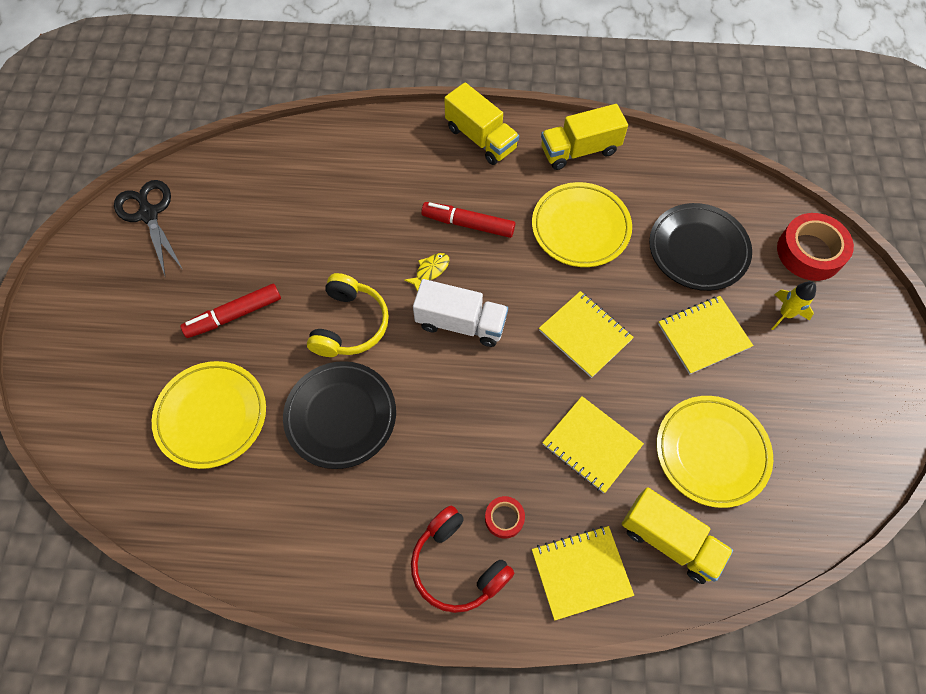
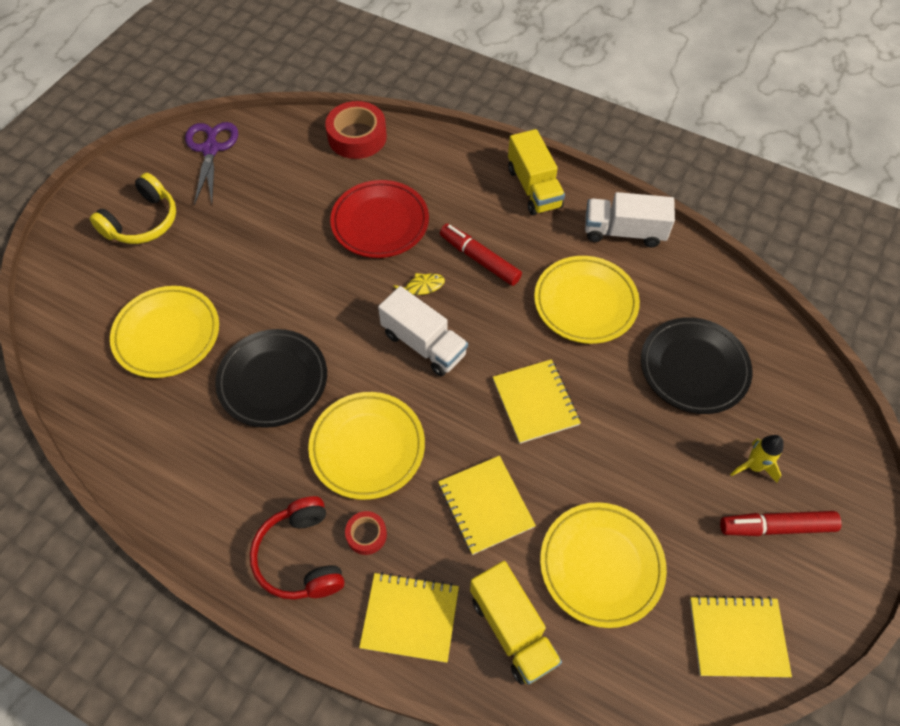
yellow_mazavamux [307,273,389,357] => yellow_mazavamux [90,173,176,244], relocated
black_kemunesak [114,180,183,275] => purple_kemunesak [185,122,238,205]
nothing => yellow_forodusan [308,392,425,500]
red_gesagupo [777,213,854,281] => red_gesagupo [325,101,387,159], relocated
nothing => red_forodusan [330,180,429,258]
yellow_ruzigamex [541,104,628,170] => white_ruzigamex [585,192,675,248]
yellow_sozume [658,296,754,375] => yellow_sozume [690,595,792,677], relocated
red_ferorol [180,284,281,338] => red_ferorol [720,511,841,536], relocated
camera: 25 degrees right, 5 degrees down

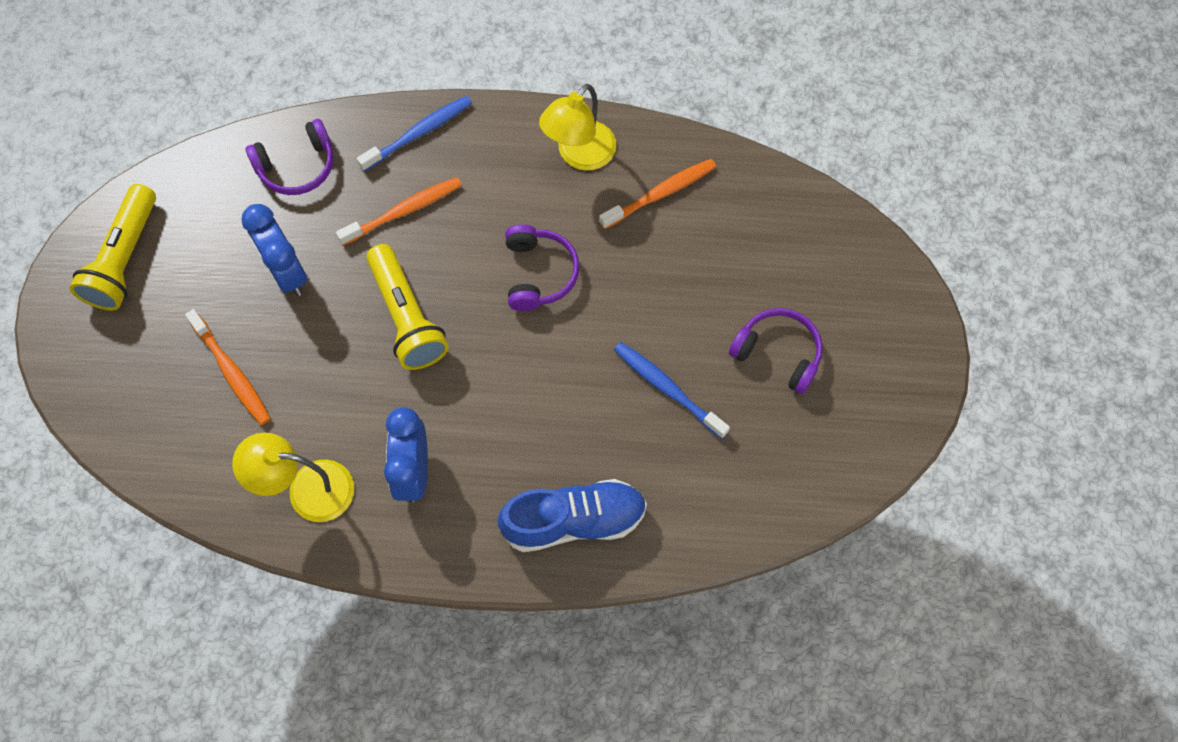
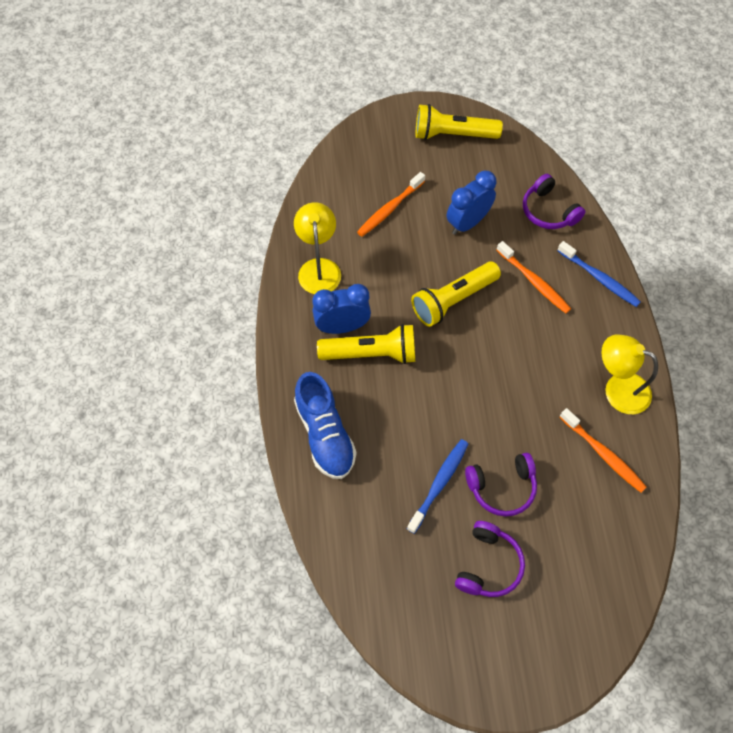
nothing => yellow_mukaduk [317,324,415,364]
purple_mazavamux [505,224,580,311] => purple_mazavamux [465,453,537,517], relocated
camera: 80 degrees right, 5 degrees down

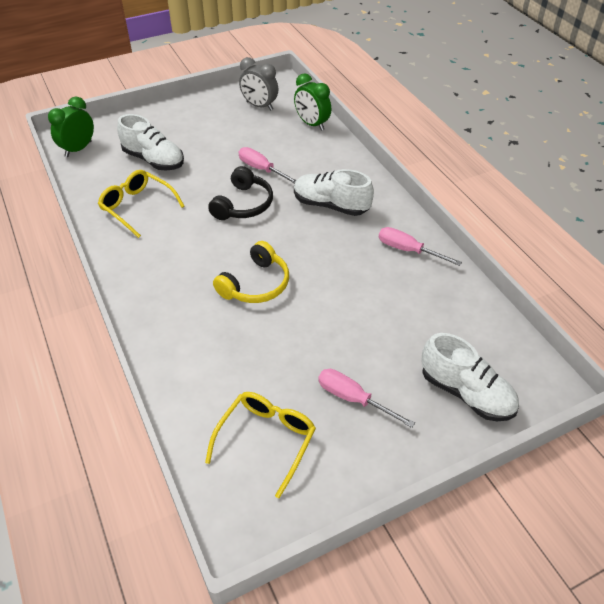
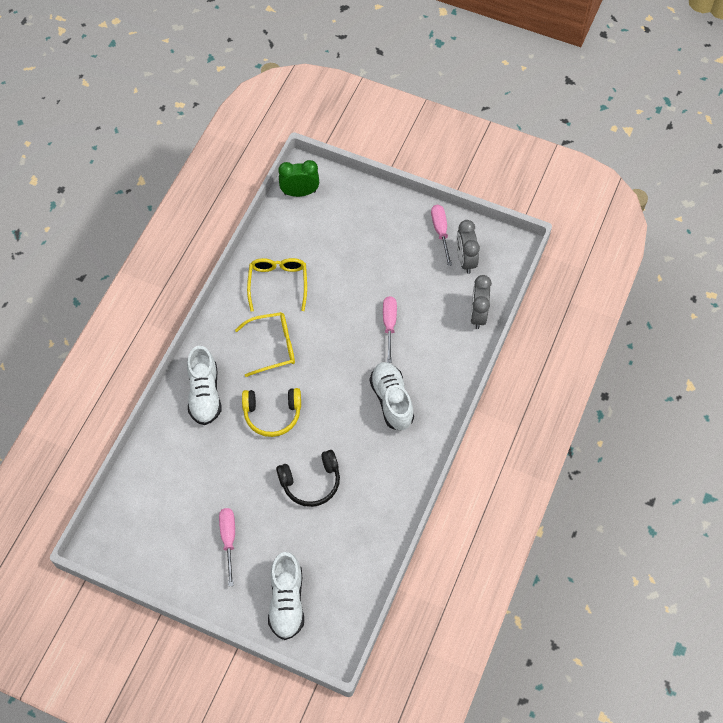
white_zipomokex [117,114,184,170] => white_zipomokex [187,346,221,425], relocated
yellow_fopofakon [205,392,316,498] => yellow_fopofakon [235,312,295,377], relocated
black_mazavamux [208,166,273,220] => black_mazavamux [276,450,340,507], relocated
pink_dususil [379,227,462,266] => pink_dususil [431,205,452,266], relocated
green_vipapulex [294,73,331,131] => grey_vipapulex [470,275,492,329]
camera: 50 degrees right, 15 degrees up

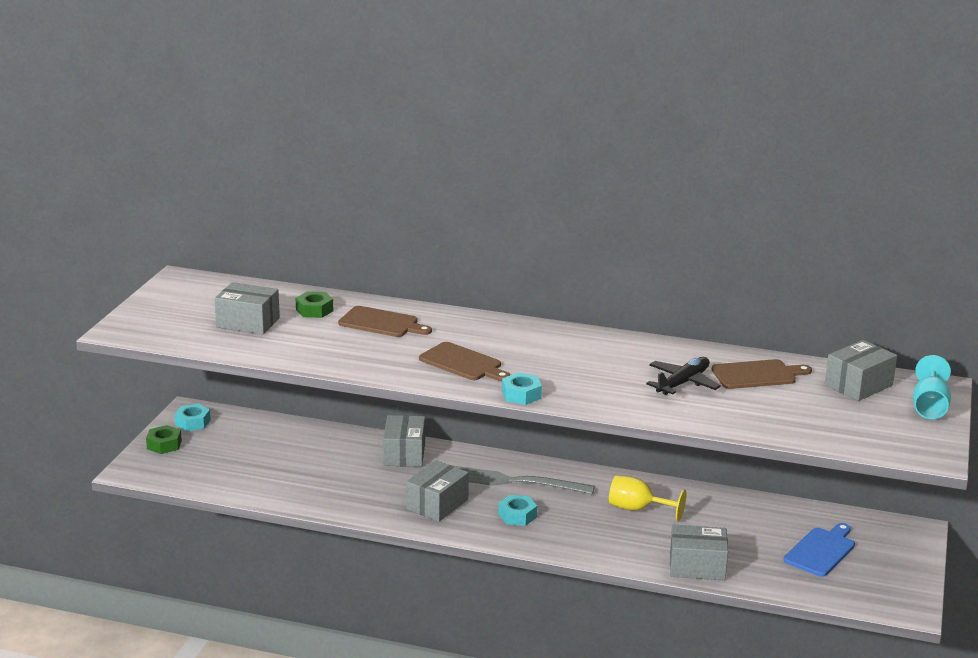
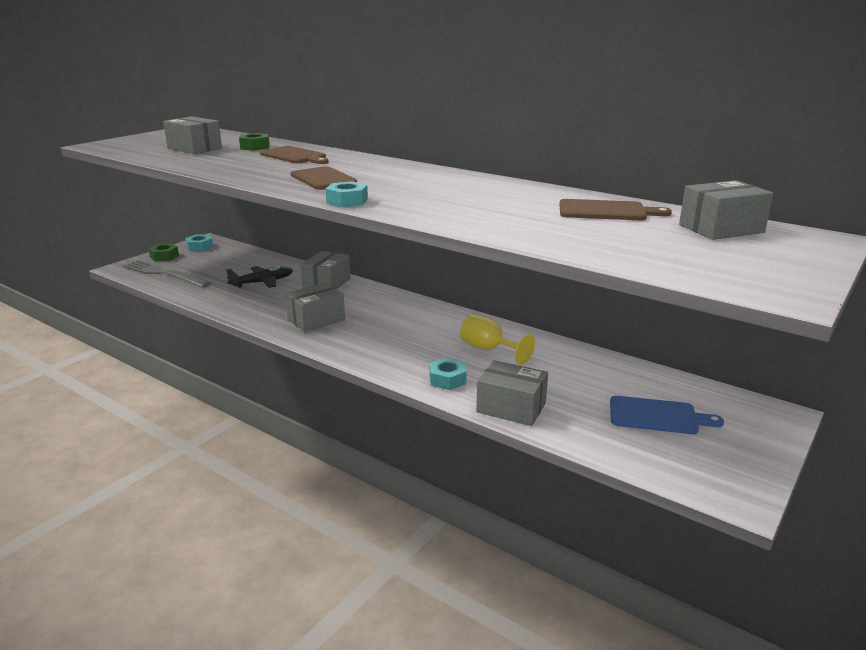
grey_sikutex [456,466,595,494] => grey_sikutex [123,260,211,288], relocated
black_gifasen [646,357,721,395] => black_gifasen [226,266,293,288], relocated
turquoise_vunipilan [498,495,537,526] => turquoise_vunipilan [429,358,467,390], relocated
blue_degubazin [784,523,855,577] => blue_degubazin [610,396,724,434], 45 degrees clockwise
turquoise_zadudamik [913,355,951,419] => nothing
camera: 20 degrees right, 0 degrees up

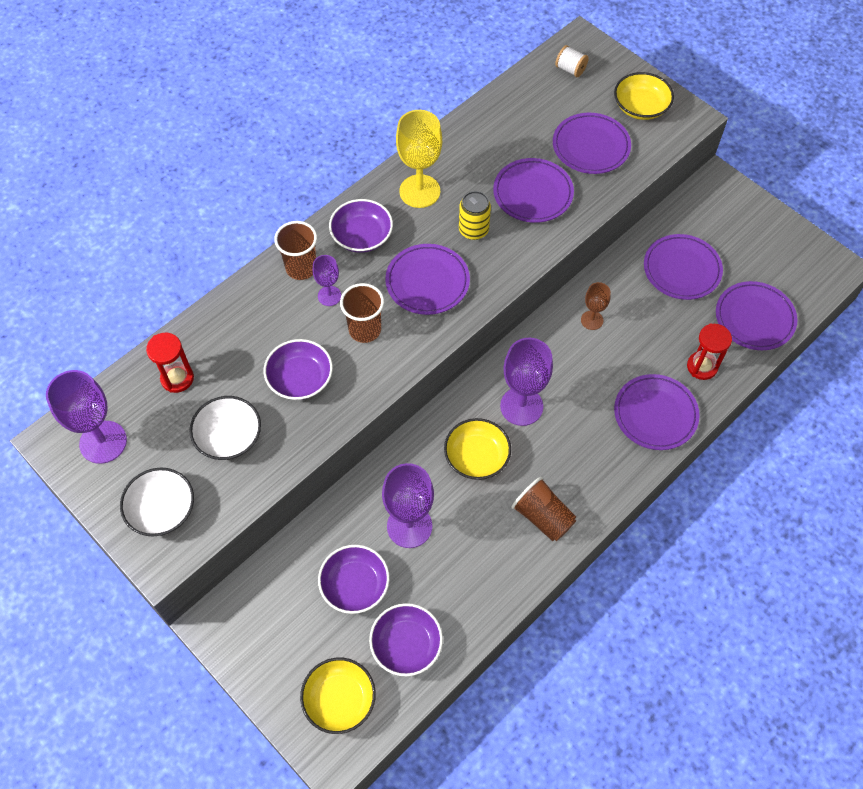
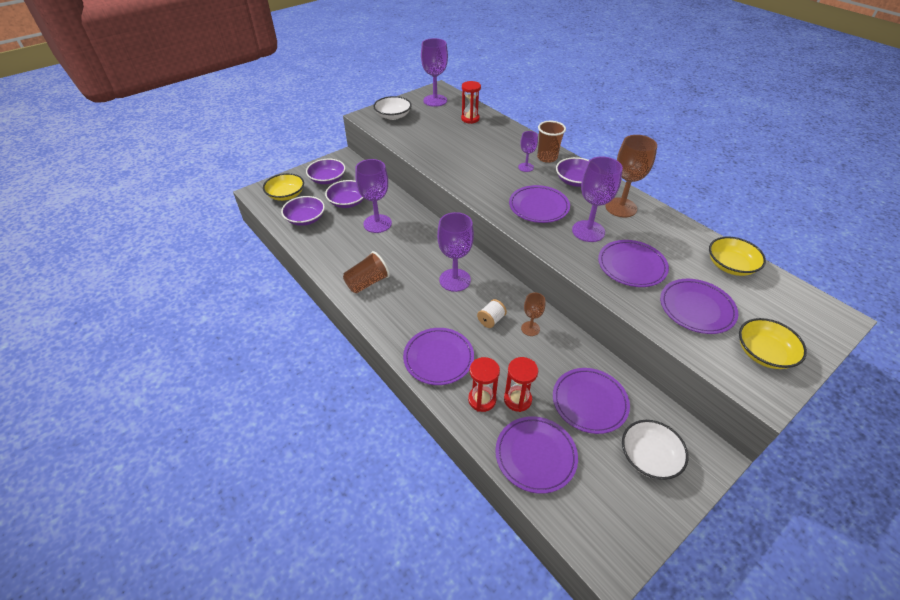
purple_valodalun [264,339,333,400] => purple_valodalun [306,159,346,184], relocated
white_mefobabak [555,45,589,77] => white_mefobabak [477,299,507,328], relocated
nothing => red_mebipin [504,357,538,412]
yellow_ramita [459,191,491,240] => purple_zadudamik [572,156,623,242]
yellow_zadudamik [396,110,442,208] => brown_zadudamik [605,135,657,217]
white_valodalun [190,396,261,460] => white_valodalun [622,420,689,480], relocated
yellow_valodalun [444,418,511,480] => yellow_valodalun [709,236,766,276], relocated
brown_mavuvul [340,283,384,343] => nothing
camera: 95 degrees right, 15 degrees down

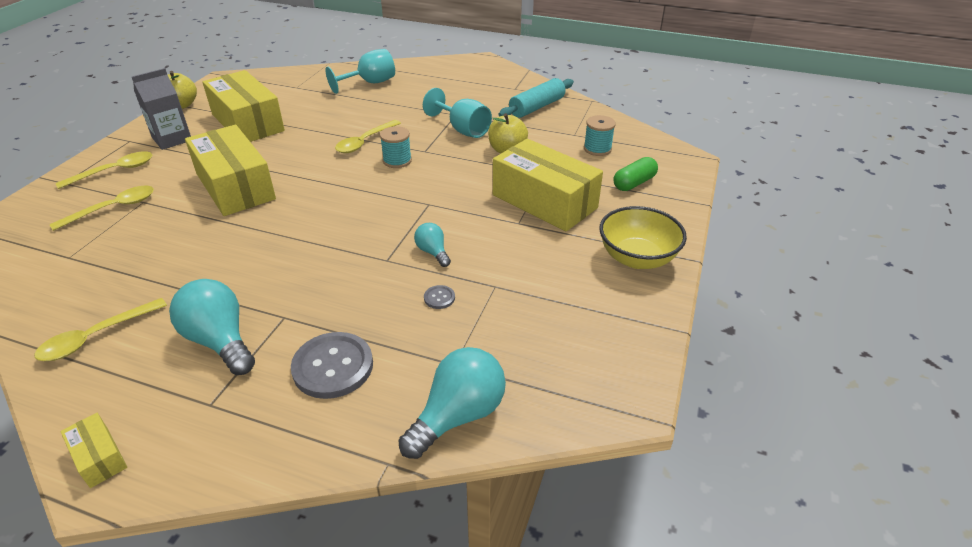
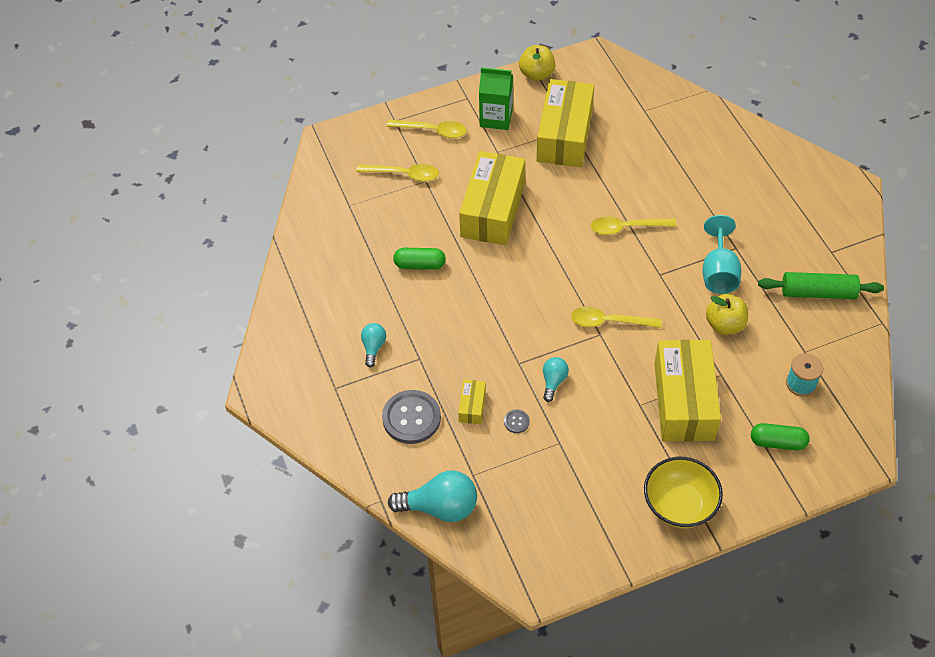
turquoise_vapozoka [169,279,255,375] => turquoise_vapozoka [361,323,386,368], x0.54
nothing => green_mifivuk [393,248,446,270]
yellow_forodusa [60,413,127,488] => yellow_forodusa [458,380,486,424], relocated
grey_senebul [132,68,191,150] => green_senebul [479,67,513,130]
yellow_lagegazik [34,298,167,361] => yellow_lagegazik [571,307,662,328], relocated
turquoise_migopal [498,78,574,118] => green_migopal [758,272,884,299]
turquoise_zadudamik [325,49,395,94] => nothing
turquoise_mefobabak [380,126,412,168] => nothing
camera: 50 degrees right, 15 degrees up

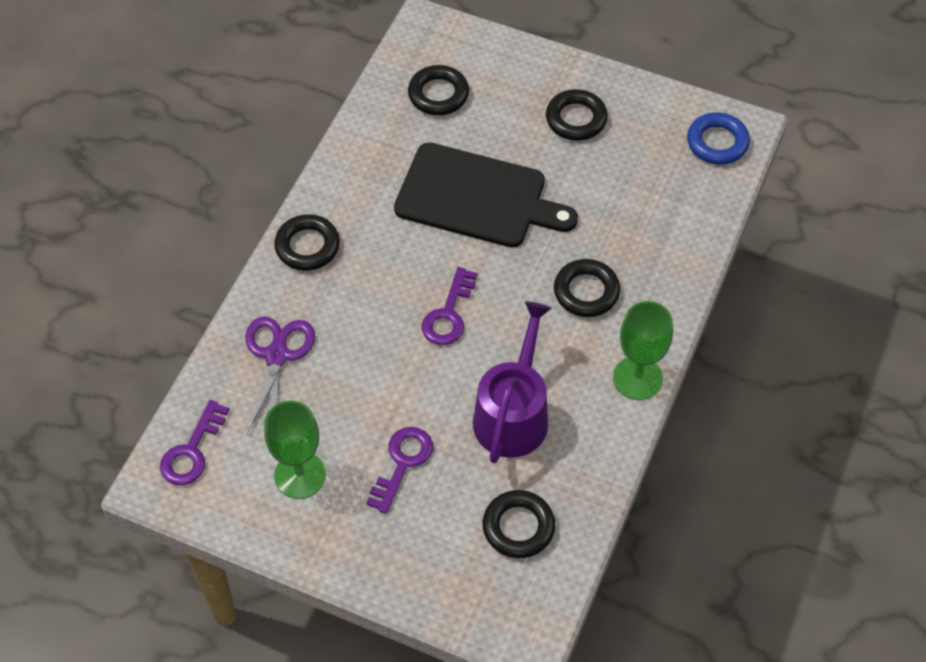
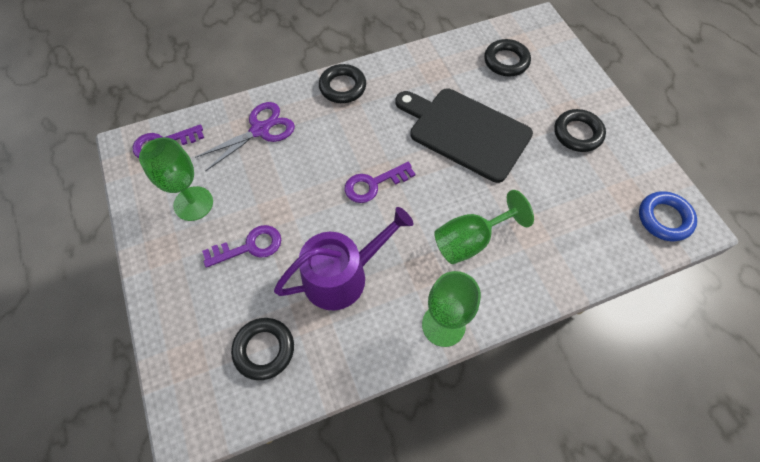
black_degubazin [394,142,578,248] => black_degubazin [395,89,533,183], 150 degrees clockwise
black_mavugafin [554,259,620,317] => green_zadudamik [434,190,534,264]
camera: 45 degrees right, 5 degrees up

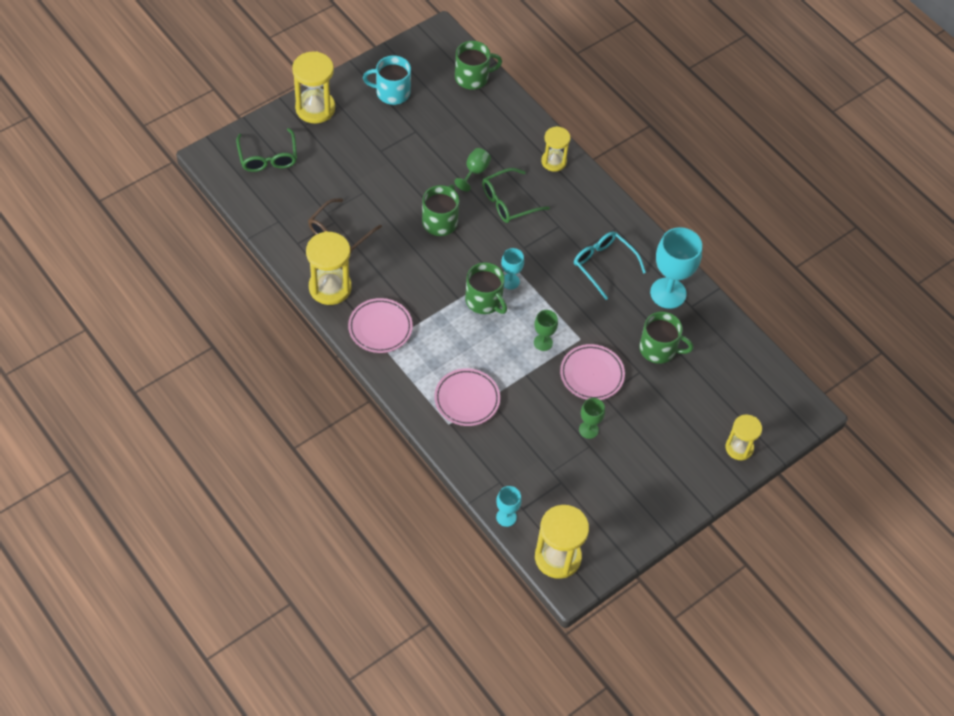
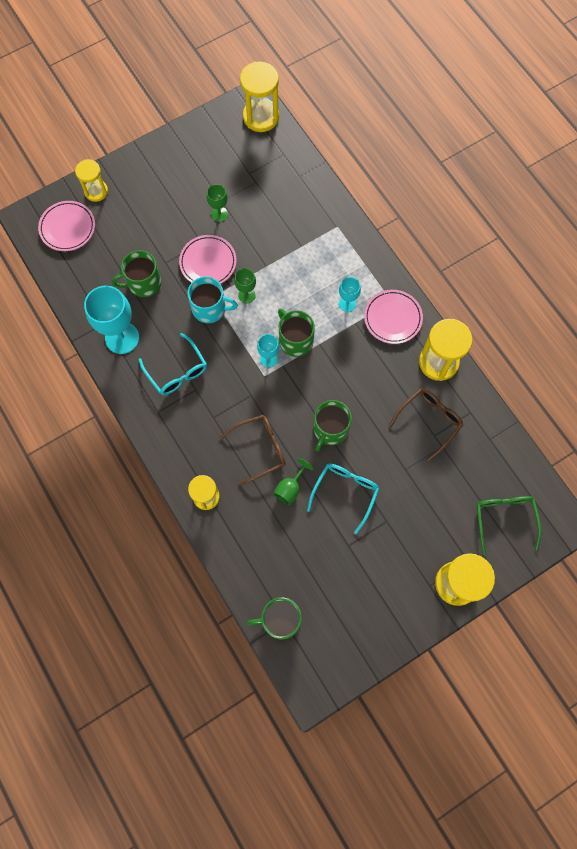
pink_forodusan [434,368,500,426] => pink_forodusan [38,201,95,251], relocated
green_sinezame [639,312,693,364] => green_sinezame [112,250,162,297], 45 degrees counterclockwise
turquoise_sinezame [363,55,411,105] => turquoise_sinezame [187,277,238,323], relocated
green_fopofakon [482,168,550,223] => brown_fopofakon [220,415,286,485]
nothing => turquoise_fopofakon [307,463,380,534]
turquoise_zadudamik [496,486,522,527] => turquoise_zadudamik [339,277,361,312], relocated
camera: 170 degrees left, 15 degrees up

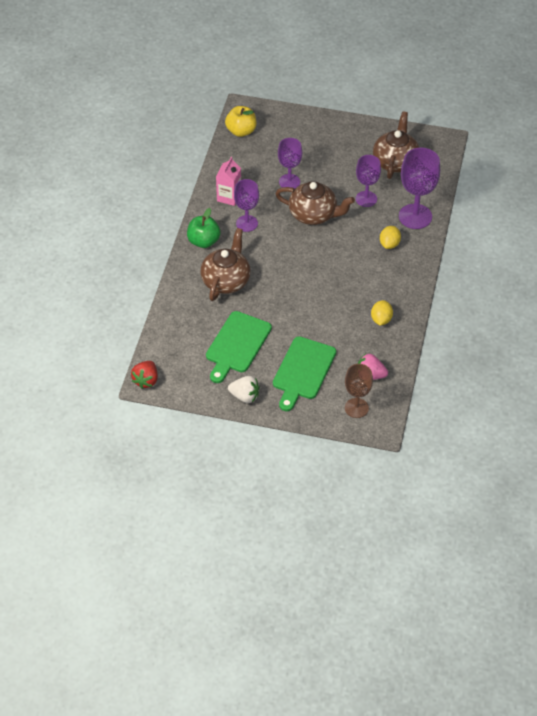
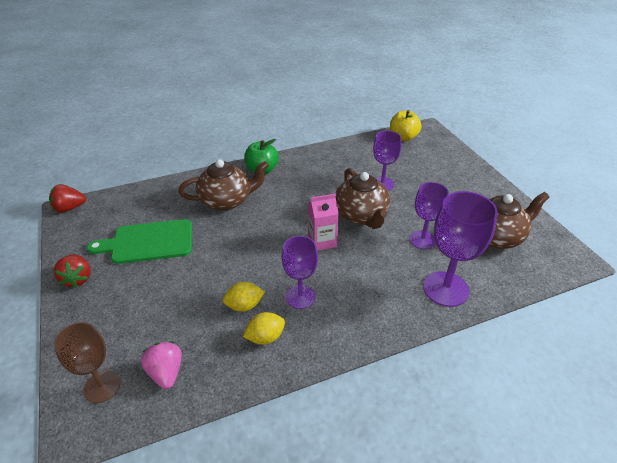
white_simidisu [228,376,259,403] => red_simidisu [54,255,91,288]
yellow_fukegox [380,226,401,249] => yellow_fukegox [223,282,265,312], relocated
purple_zadudamik [234,179,259,232] => purple_zadudamik [282,236,318,309], relocated
pink_senebul [216,157,241,206] => pink_senebul [308,193,339,251], relocated
green_degubazin [273,336,336,411] => nothing
camera: 55 degrees right, 10 degrees down

